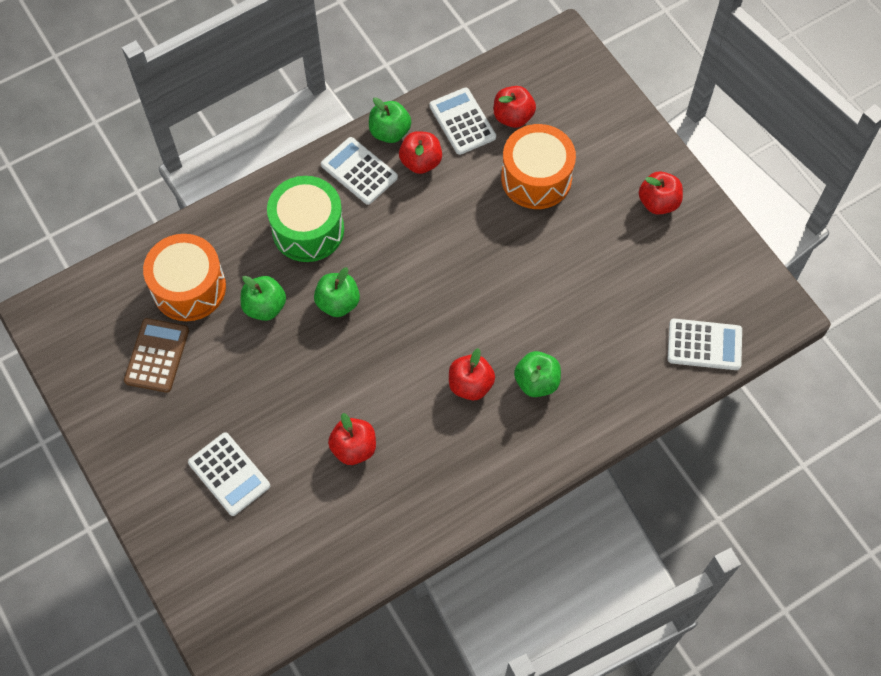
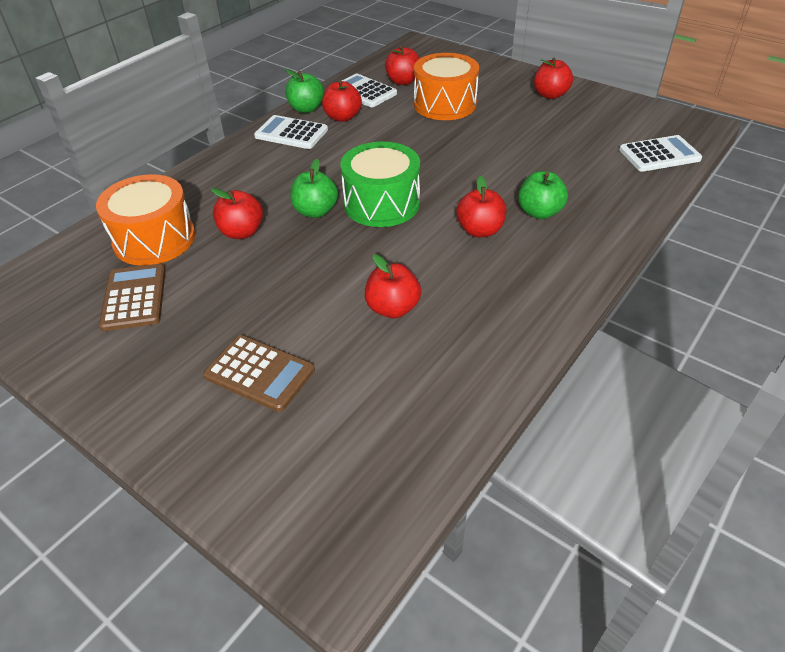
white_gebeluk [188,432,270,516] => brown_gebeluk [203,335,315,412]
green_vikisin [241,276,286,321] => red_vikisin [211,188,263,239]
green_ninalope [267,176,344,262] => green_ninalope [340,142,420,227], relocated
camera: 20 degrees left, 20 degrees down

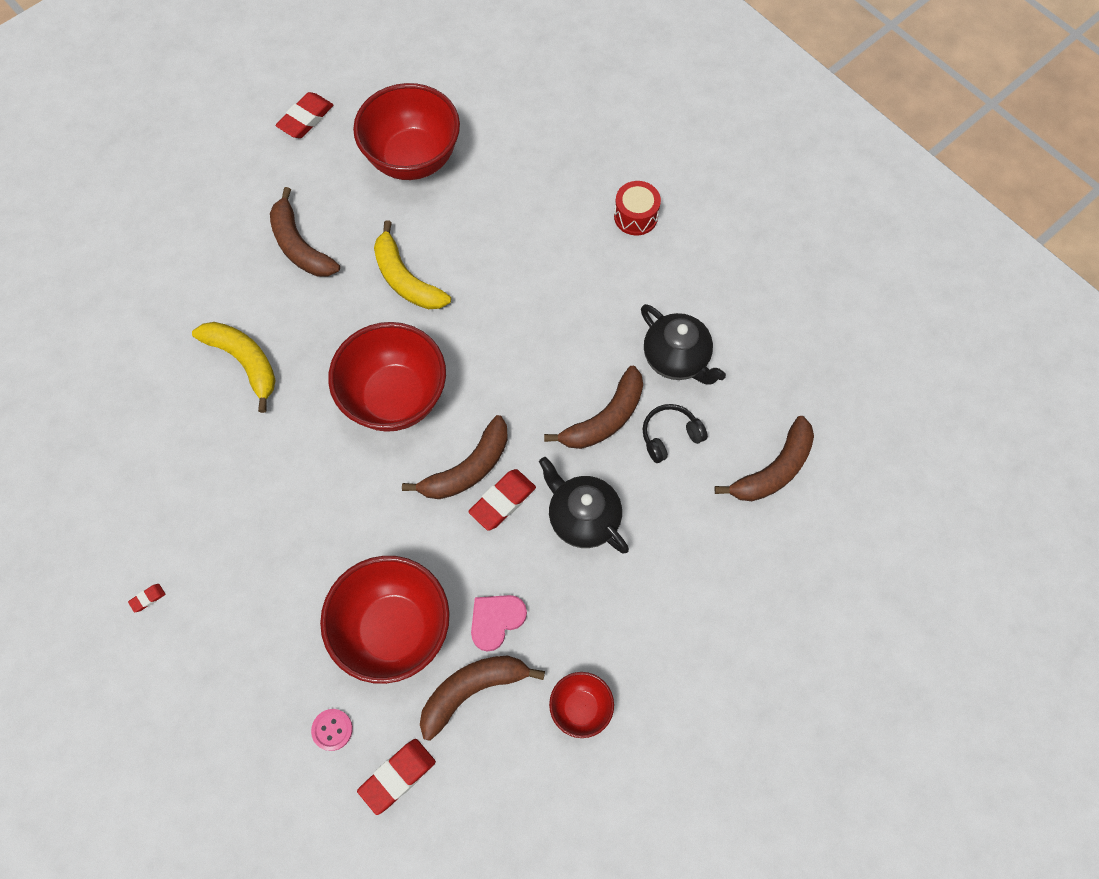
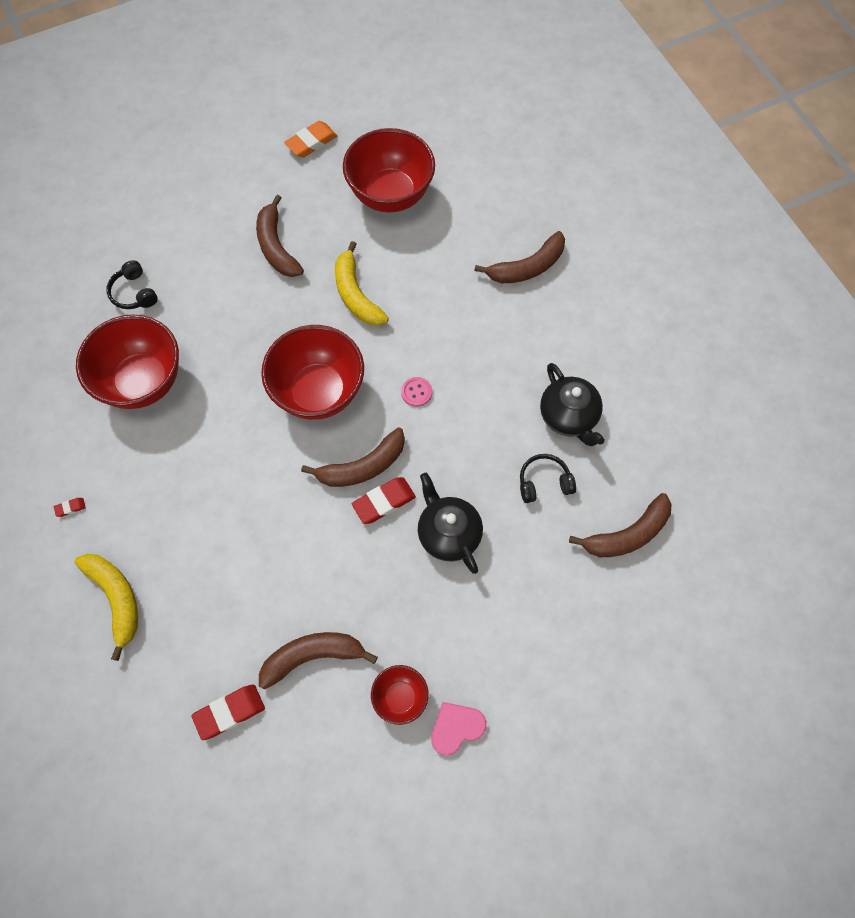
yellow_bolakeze [192,322,276,413] => yellow_bolakeze [75,554,138,661], relocated
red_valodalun [320,556,450,684] => red_valodalun [76,315,179,409], relocated
nothing => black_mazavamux [106,260,158,309]
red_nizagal [275,92,334,138] => orange_nizagal [284,121,338,158]
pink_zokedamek [311,709,353,751] => pink_zokedamek [401,377,432,407], relocated
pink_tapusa [471,595,527,652] => pink_tapusa [431,702,487,756], relocated
brown_bolakeze [544,366,643,449] => brown_bolakeze [474,231,565,283], relocated
red_ninalope [614,181,661,235] => nothing
camera: 15 degrees right, 0 degrees up

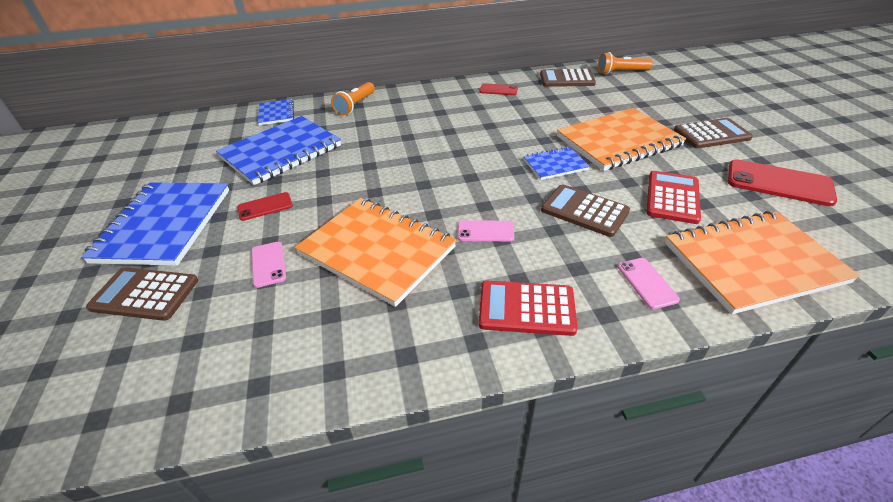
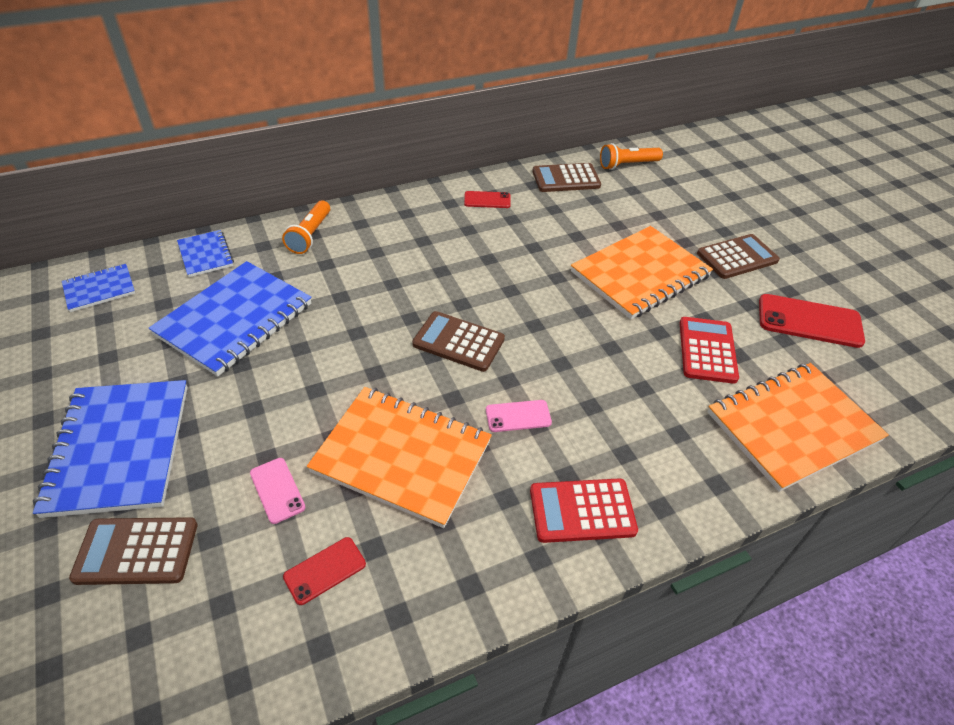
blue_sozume [523,146,590,180] => blue_sozume [62,264,135,312], relocated
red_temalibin [237,192,293,221] => red_temalibin [283,537,366,605], relocated
brown_gebeluk [541,184,630,237] => brown_gebeluk [412,311,505,372], relocated
pink_temalibin [618,258,680,309] => nothing
camera: 15 degrees left, 5 degrees up

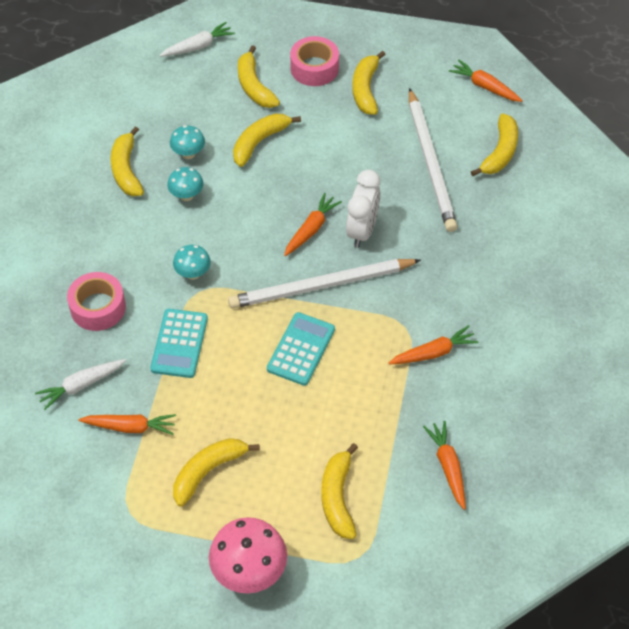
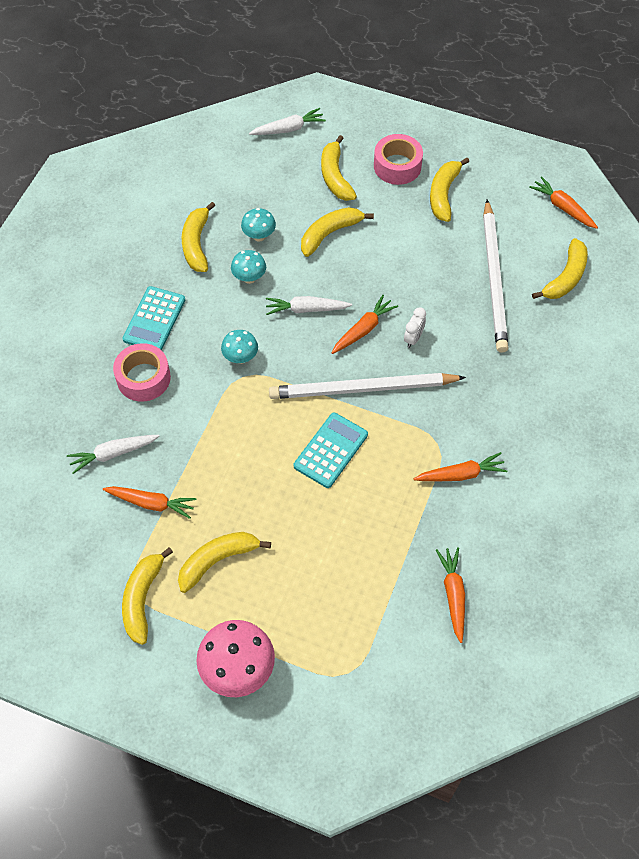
yellow_bolakeze [321,443,358,539] => yellow_bolakeze [122,547,173,645], relocated
turquoise_gebeluk [150,309,208,378] => turquoise_gebeluk [123,286,185,350], relocated
nothing => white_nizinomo [266,296,352,315]
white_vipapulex [346,170,381,248] => white_vipapulex [404,307,426,348], x0.55
camera: 10 degrees right, 5 degrees up

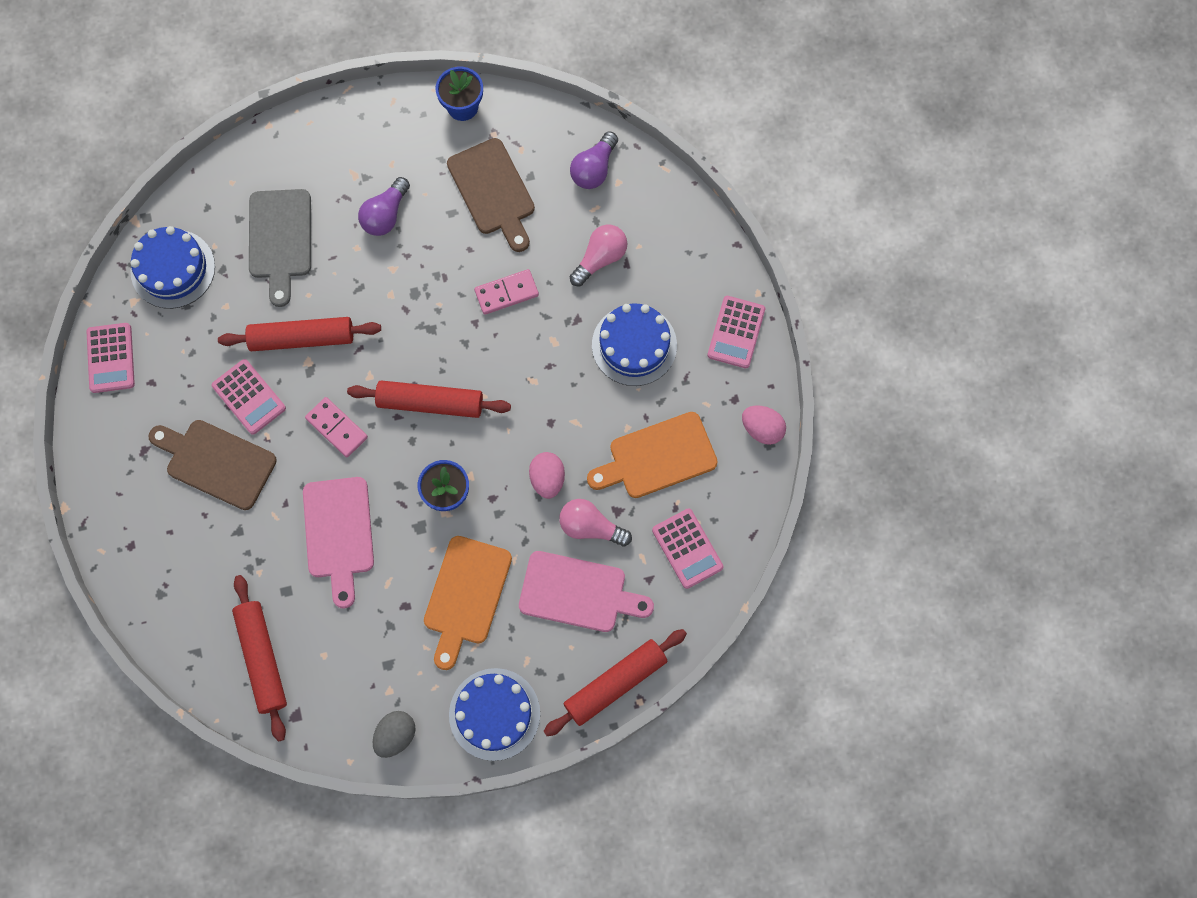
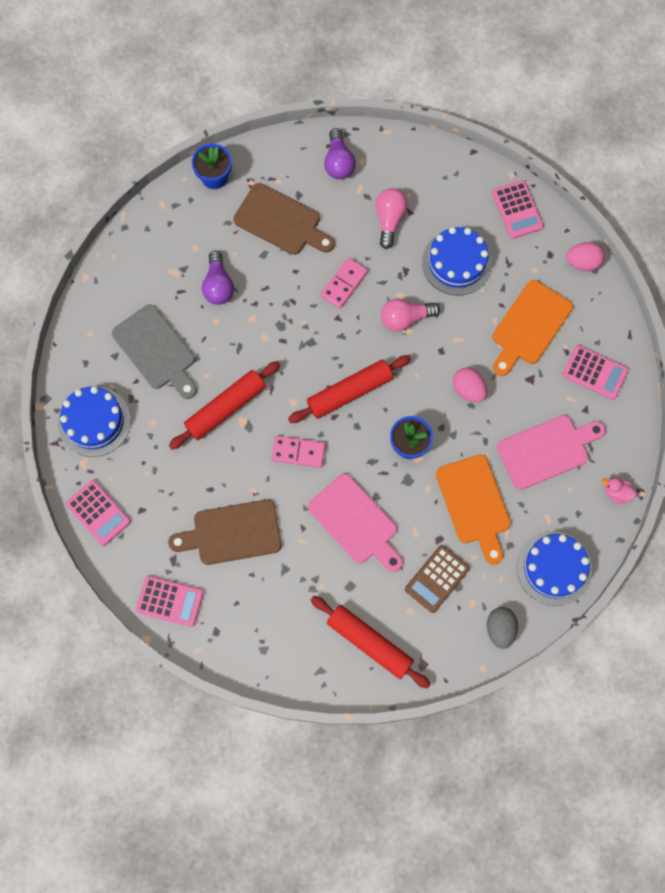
pink_gebeluk [212,359,286,435] => pink_gebeluk [136,576,204,627], relocated
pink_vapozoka [559,499,632,546] => pink_vapozoka [381,299,440,331], relocated
nothing => brown_gebeluk [405,545,470,613]
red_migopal [543,629,687,736] => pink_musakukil [602,478,637,504]
camera: 35 degrees left, 0 degrees up

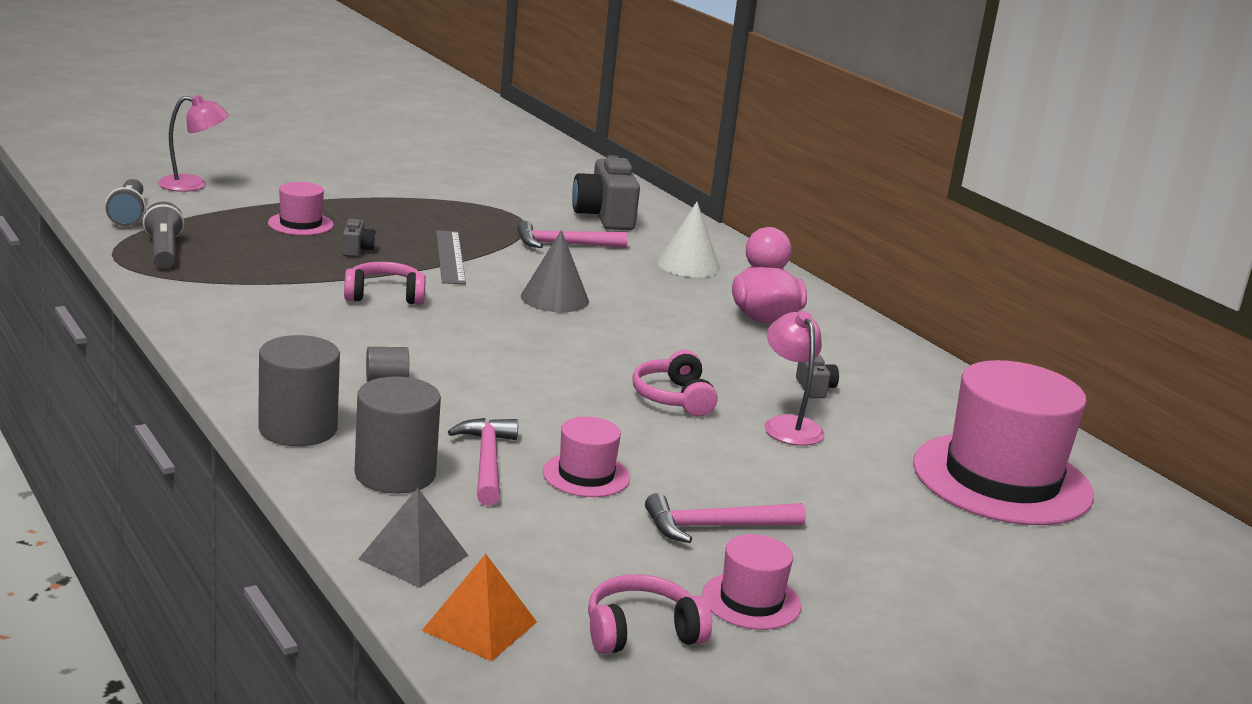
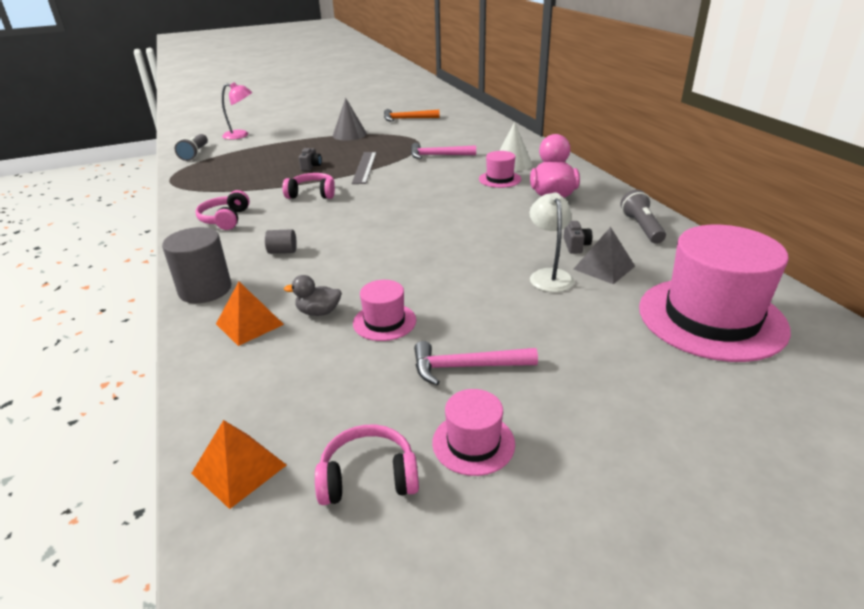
pink_mazavamux [632,350,718,417] => pink_mazavamux [196,190,250,230], relocated
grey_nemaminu [354,376,441,493] => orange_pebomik [216,282,284,346]
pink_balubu [448,418,518,506] => grey_musakukil [284,275,341,316]
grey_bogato [521,230,589,312] => grey_bogato [333,98,367,141], relocated
nothing => orange_balubu [384,109,439,121]
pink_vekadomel [268,182,334,235] => pink_vekadomel [479,151,521,188], relocated
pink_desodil [765,311,824,446] => white_desodil [529,192,574,292]
grey_pebomik [358,488,468,588] => grey_pebomik [574,227,635,284], relocated
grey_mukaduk [143,201,184,269] => grey_mukaduk [620,190,666,244], relocated
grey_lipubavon [572,155,640,230] => nothing
camera: 15 degrees right, 10 degrees up

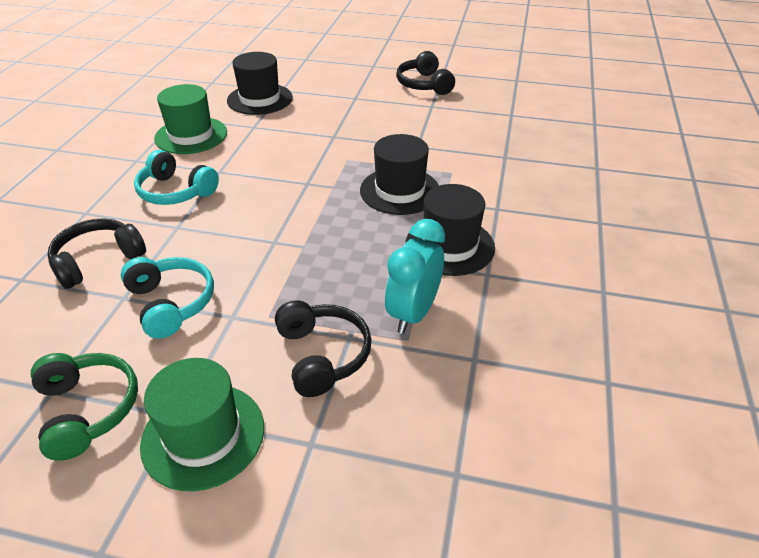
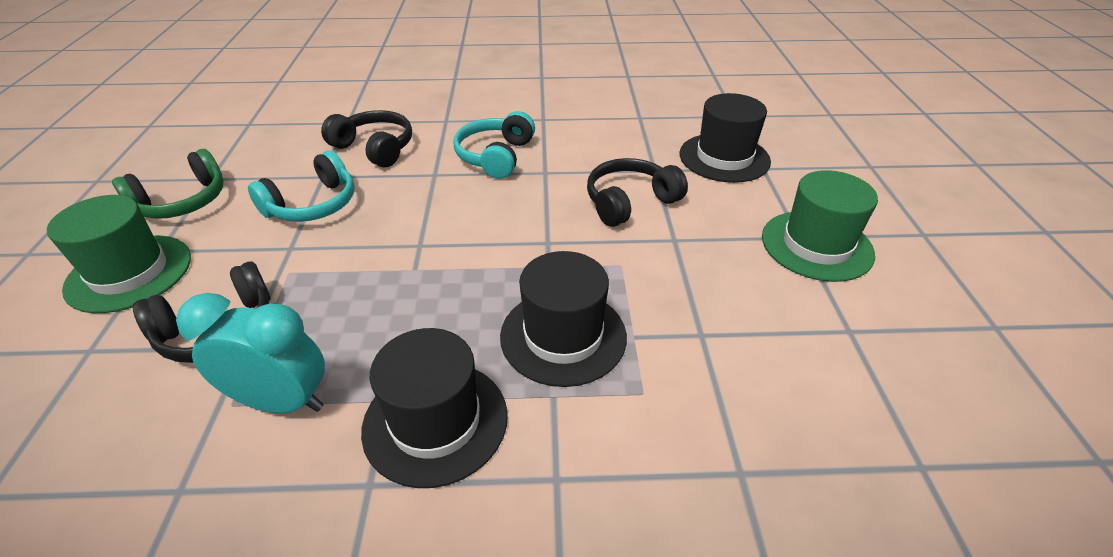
black_mazavamux [396,51,455,95] => black_mazavamux [587,158,688,227], relocated
green_vekadomel [154,84,227,154] => green_vekadomel [762,170,878,282], relocated
camera: 75 degrees right, 0 degrees up

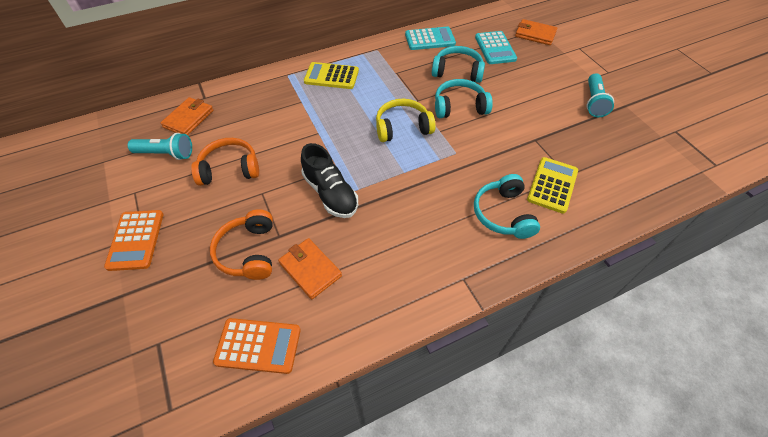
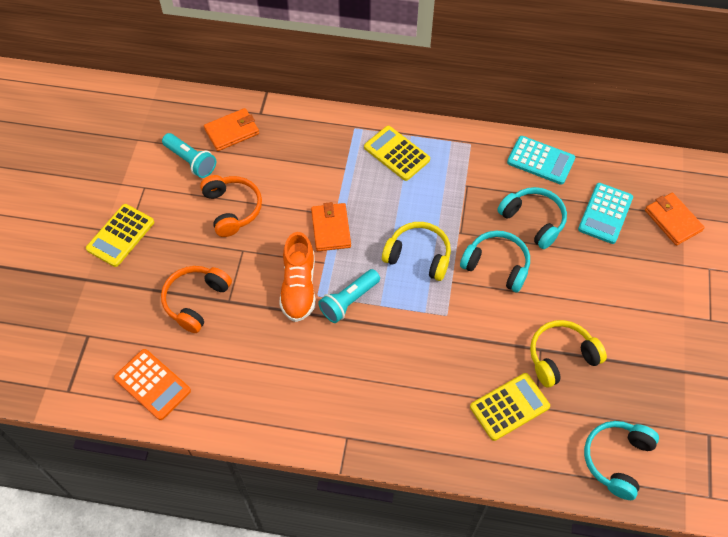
orange_gebeluk [104,210,163,271] => yellow_gebeluk [86,204,154,267]
orange_mazavamux [191,138,259,186] => orange_mazavamux [200,175,262,237], 45 degrees clockwise
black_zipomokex [301,143,358,218] => orange_zipomokex [279,232,316,322]
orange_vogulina [278,238,342,299] => orange_vogulina [311,202,351,251], relocated
turquoise_mukaduk [587,73,614,117] => turquoise_mukaduk [318,269,380,323], relocated
nothing => yellow_mazavamux [530,320,607,387]
turquoise_mazavamux [474,174,540,239] => turquoise_mazavamux [584,421,659,500], relocated
camera: 35 degrees right, 5 degrees up

